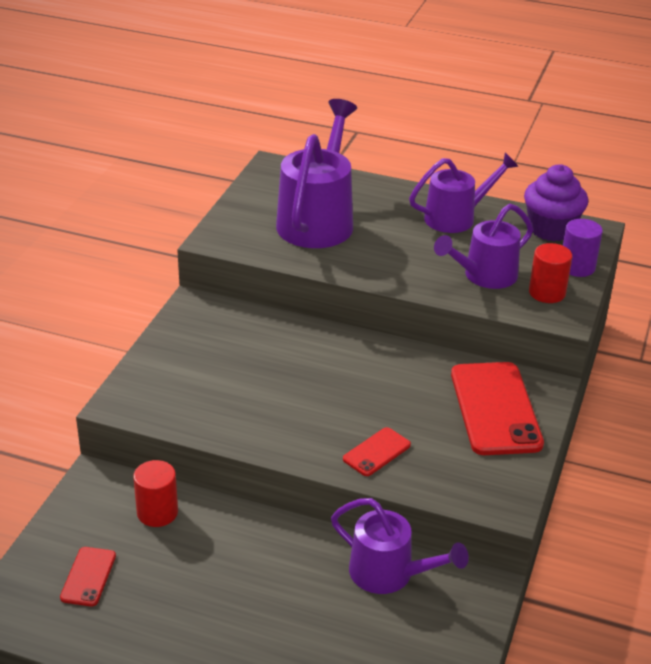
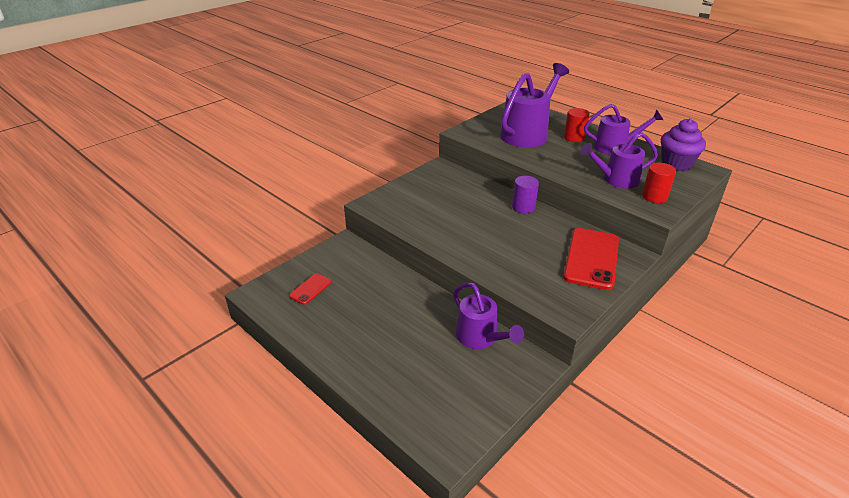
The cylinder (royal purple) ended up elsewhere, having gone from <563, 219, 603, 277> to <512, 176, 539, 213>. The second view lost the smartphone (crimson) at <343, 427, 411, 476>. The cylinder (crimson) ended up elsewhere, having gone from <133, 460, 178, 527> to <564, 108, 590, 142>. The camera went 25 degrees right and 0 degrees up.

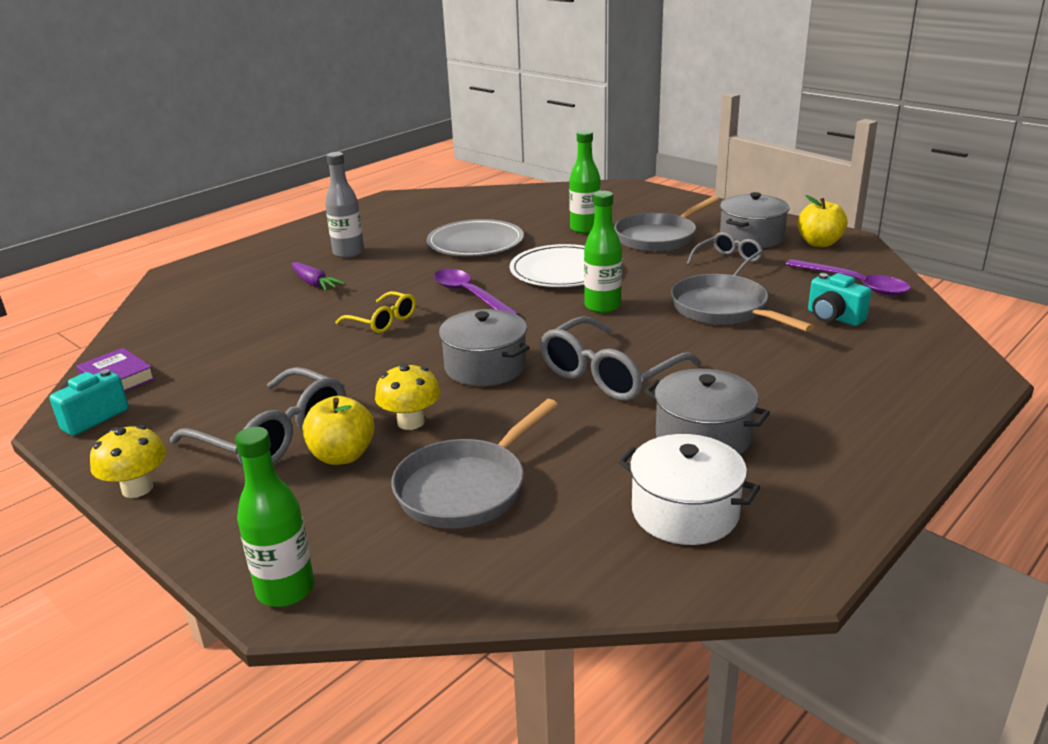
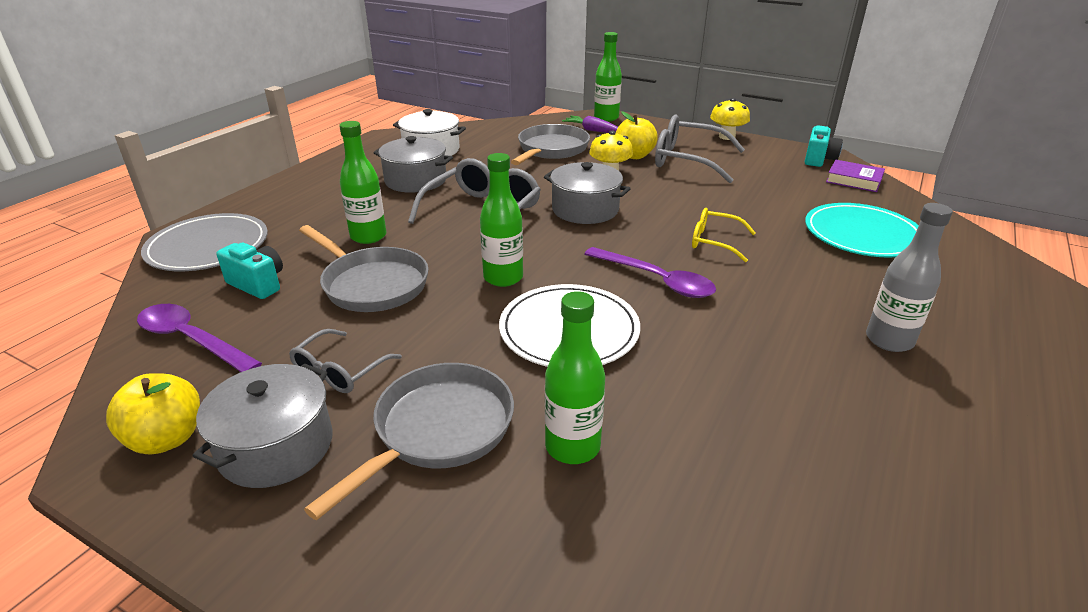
The plate (gray) ended up elsewhere, having gone from <427, 219, 524, 256> to <141, 213, 268, 271>. The root vegetable (royal purple) ended up elsewhere, having gone from <292, 262, 345, 291> to <562, 116, 618, 133>. The second view gained the bottle (green) at <339, 121, 387, 244>. The second view gained the plate (teal) at <805, 203, 919, 258>. The camera went 165 degrees right and 5 degrees up.

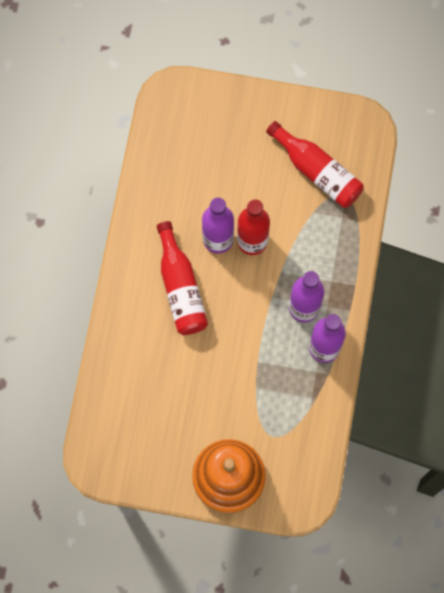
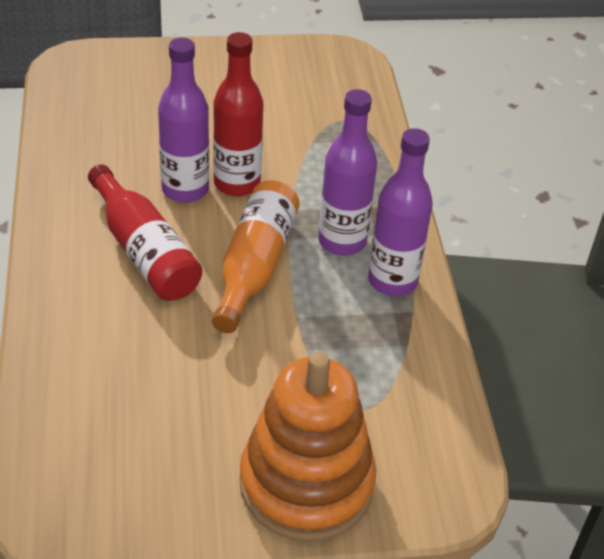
The second view lost the bottle (crimson) at <266, 121, 364, 208>. The second view gained the bottle (orange) at <212, 180, 300, 333>. The camera went 20 degrees left and 30 degrees down.

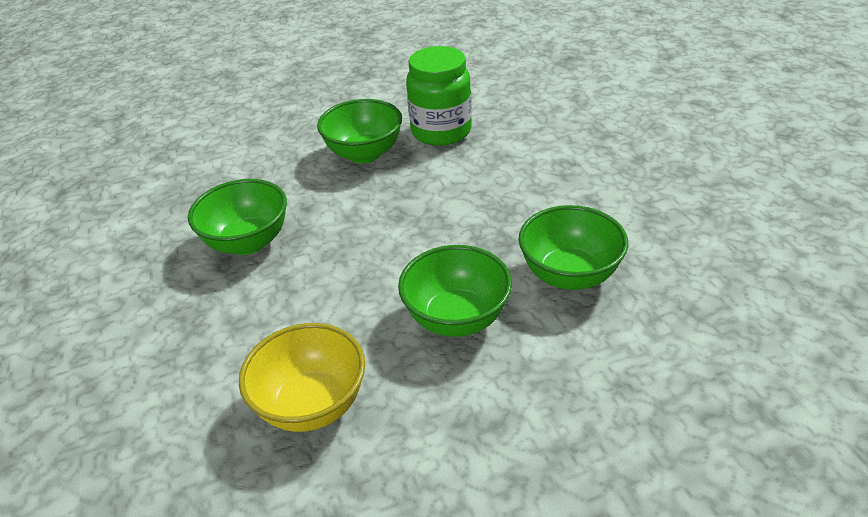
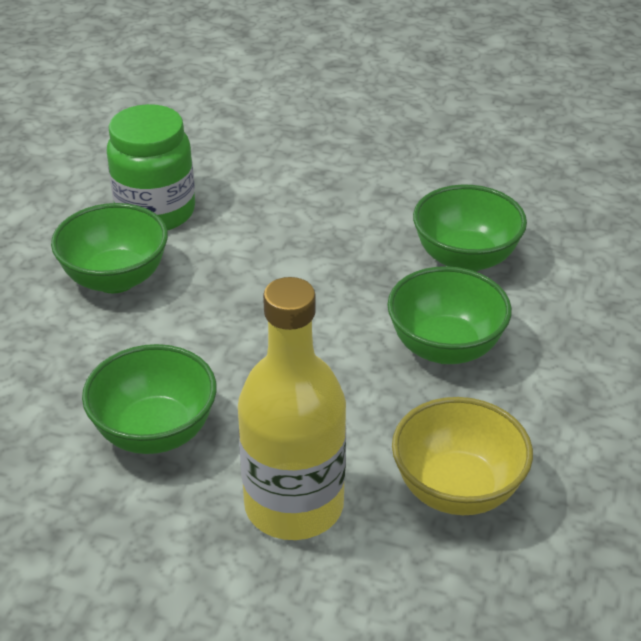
The second view gained the bottle (bright yellow) at <238, 277, 346, 540>. The camera went 55 degrees left and 0 degrees up.

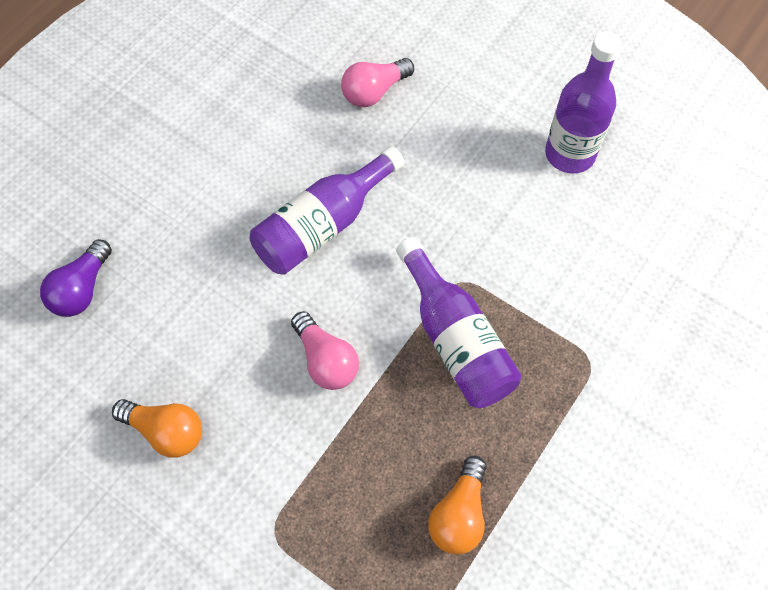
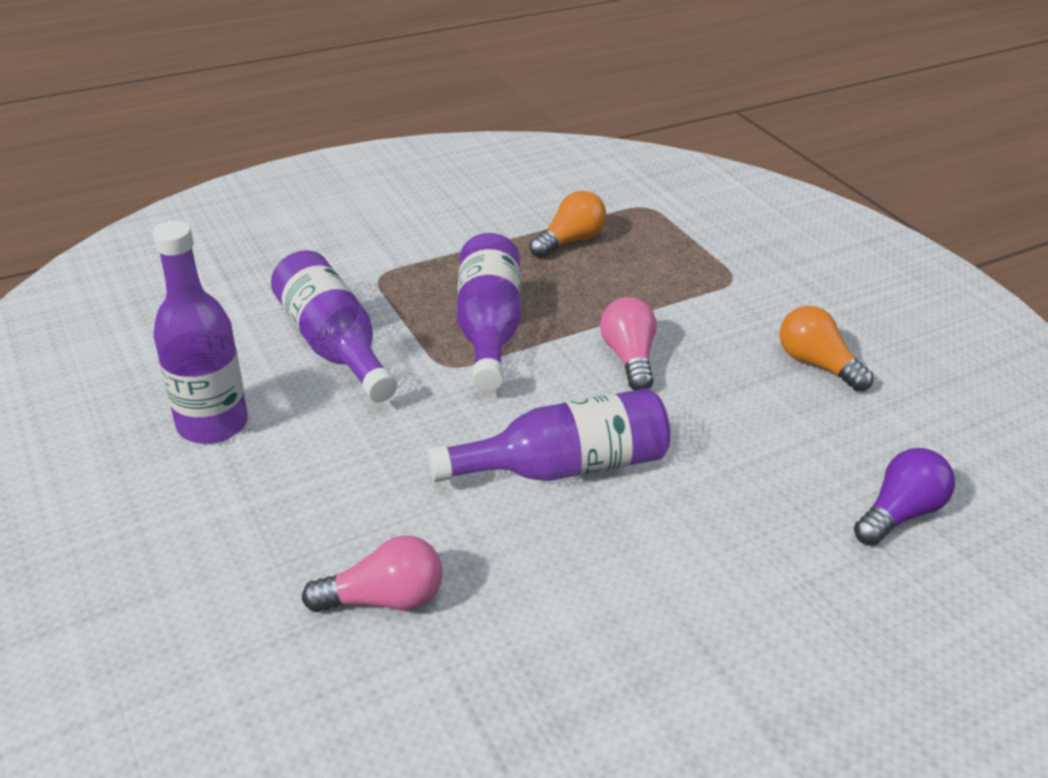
The second view gained the bottle (royal purple) at <271, 250, 397, 402>. The camera went 155 degrees left and 25 degrees down.

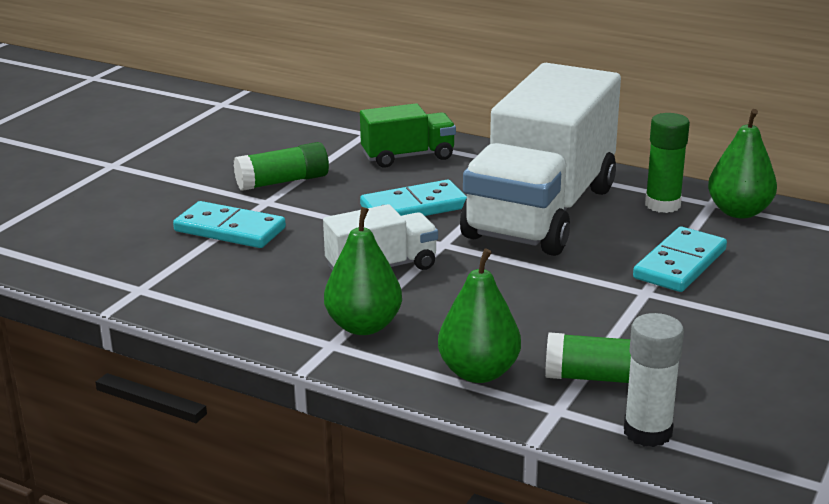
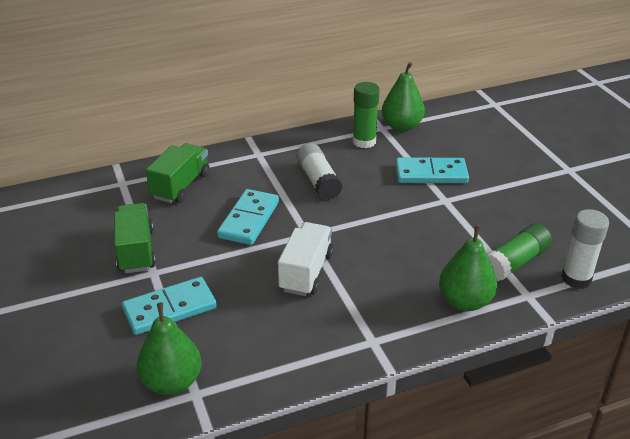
Where the lorry (white) stood at <460, 63, 621, 256>, the stick of glue (white) came to stand at <297, 143, 342, 200>. Where the stick of glue (green) stood at <234, 142, 329, 191>, the lorry (green) came to stand at <114, 203, 156, 273>. The toy pear (green) ended up elsewhere, having gone from <324, 207, 402, 335> to <136, 302, 201, 395>. The domino (teal) at <633, 227, 727, 292> ended up facing another way, 75 degrees counterclockwise from before. The camera went 50 degrees left and 10 degrees up.

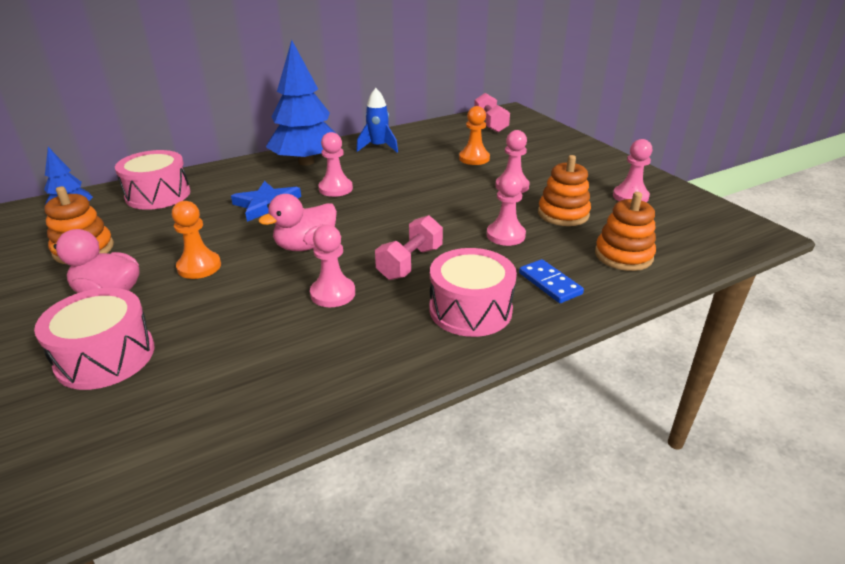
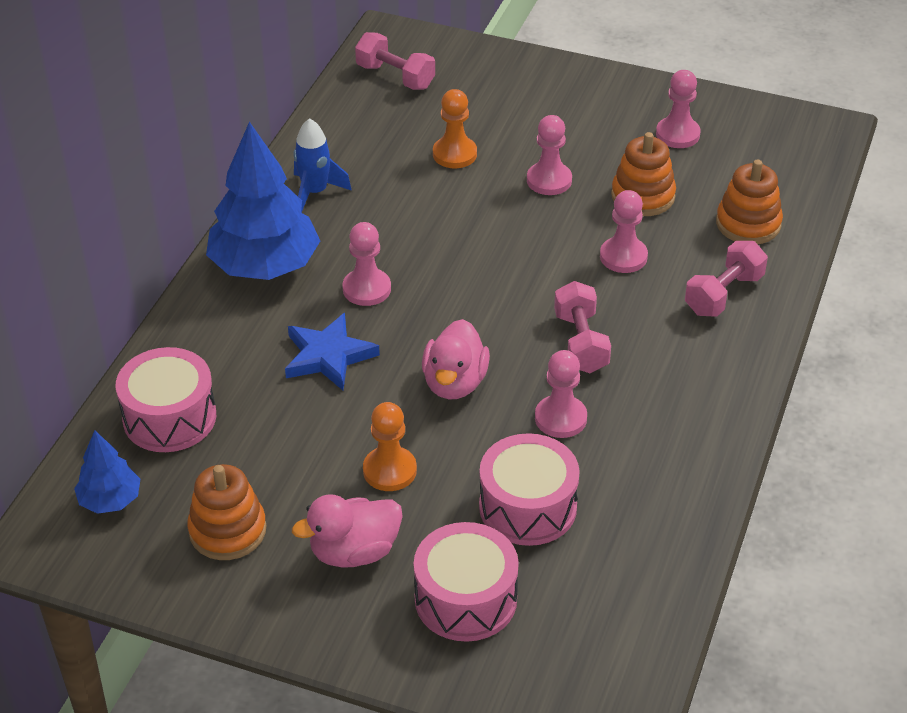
The drum (pink) ended up elsewhere, having gone from <430, 248, 517, 337> to <479, 433, 580, 546>. Where the domino (royal blue) stood at <519, 259, 584, 303>, the dumbbell (pink) came to stand at <685, 241, 768, 317>. The camera went 40 degrees left and 10 degrees up.

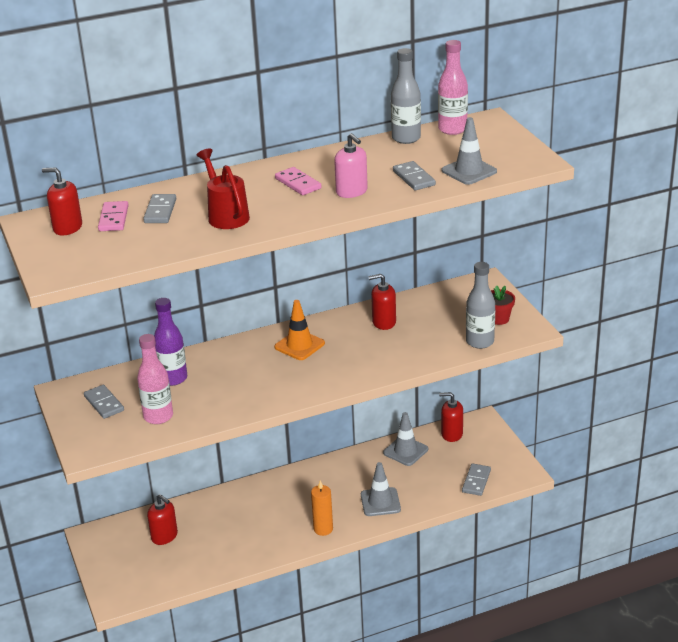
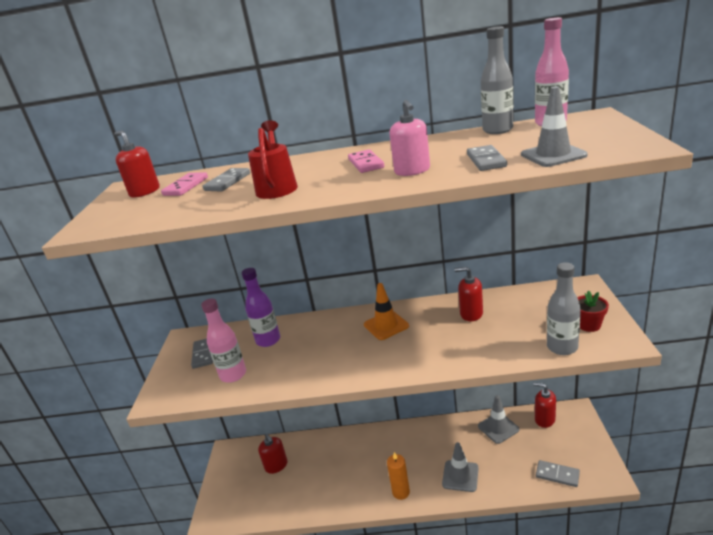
The domino (gray) at <462, 463, 491, 496> ended up facing another way, 75 degrees clockwise from before. The camera went 25 degrees right and 5 degrees down.

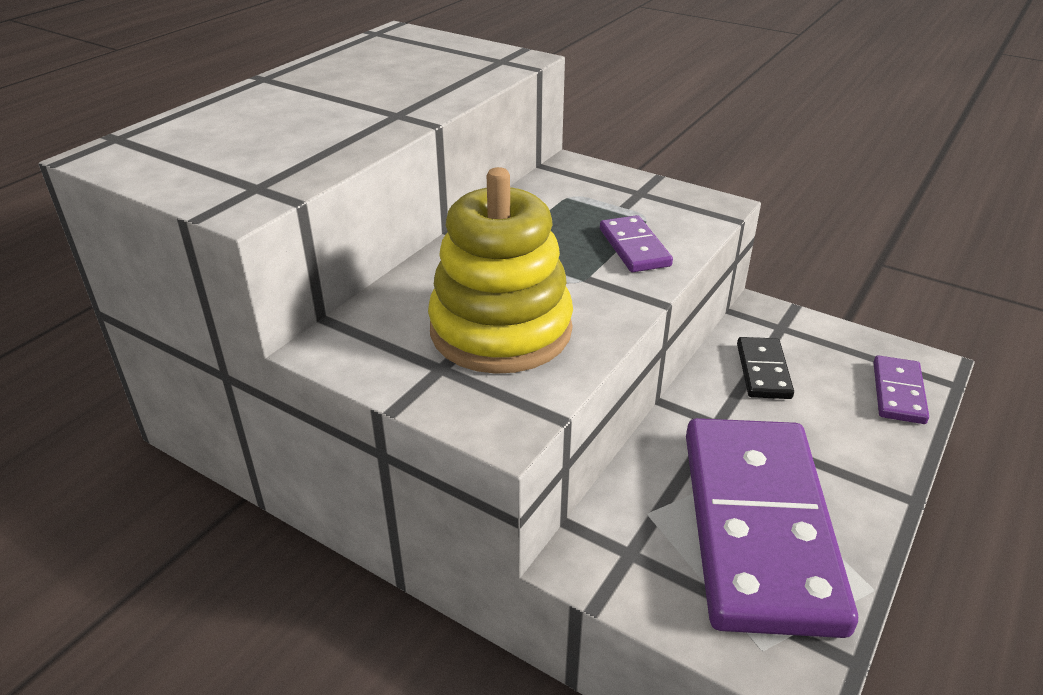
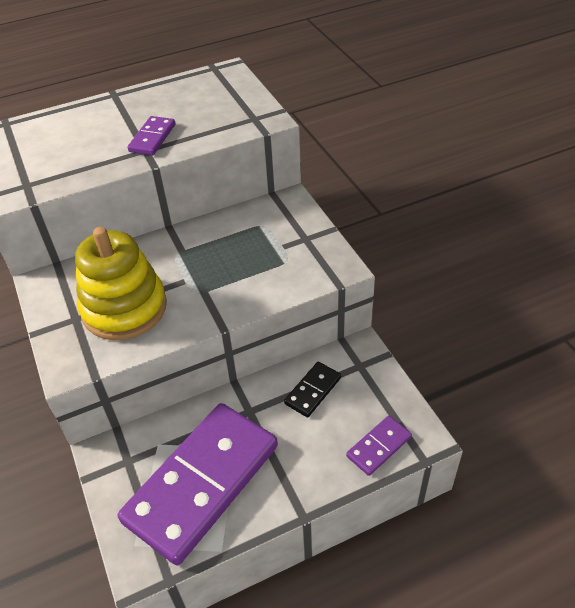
The domino (royal purple) ended up elsewhere, having gone from <600, 215, 673, 272> to <127, 116, 175, 155>. The camera went 35 degrees right and 10 degrees up.

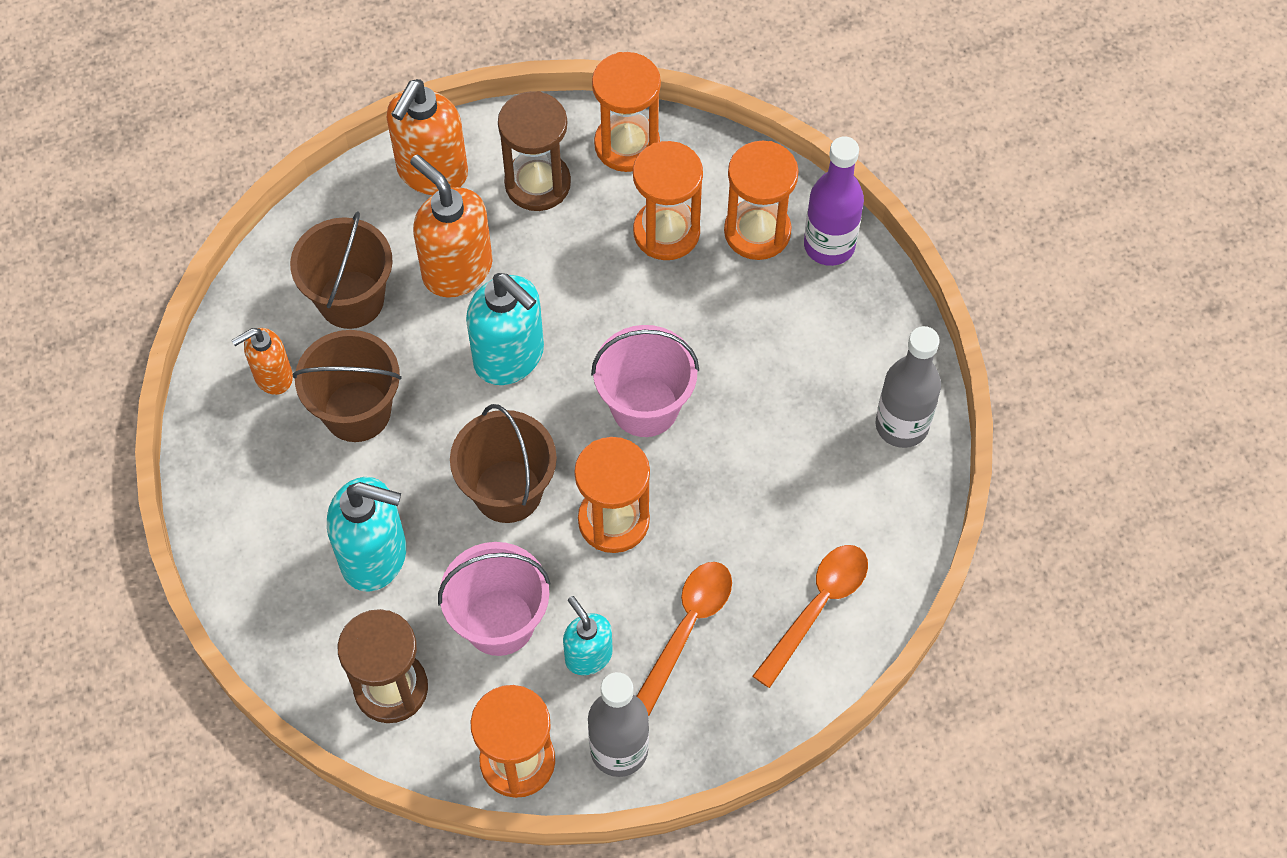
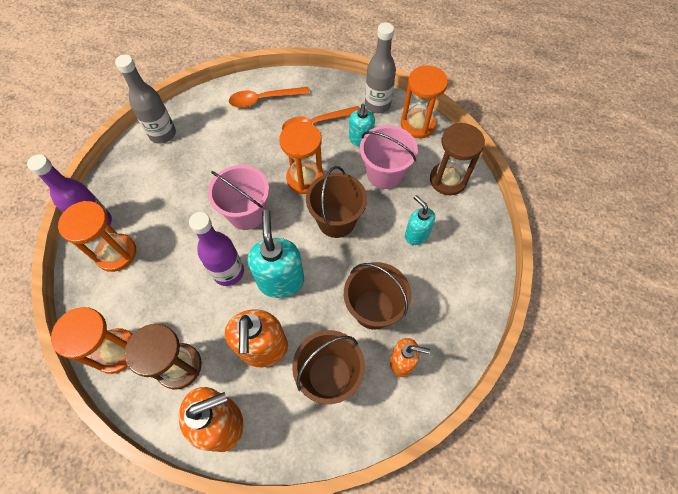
The second view lost the sand timer (orange) at <633, 141, 703, 260>. The size of the pump bottle (teal) at <327, 477, 406, 592> changed by a factor of 0.60. The second view gained the bottle (royal purple) at <189, 212, 244, 286>. The camera went 140 degrees left and 0 degrees up.

